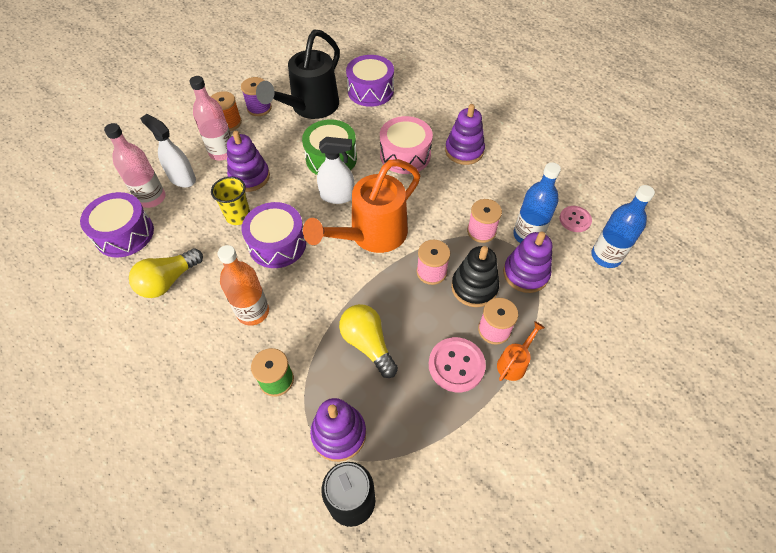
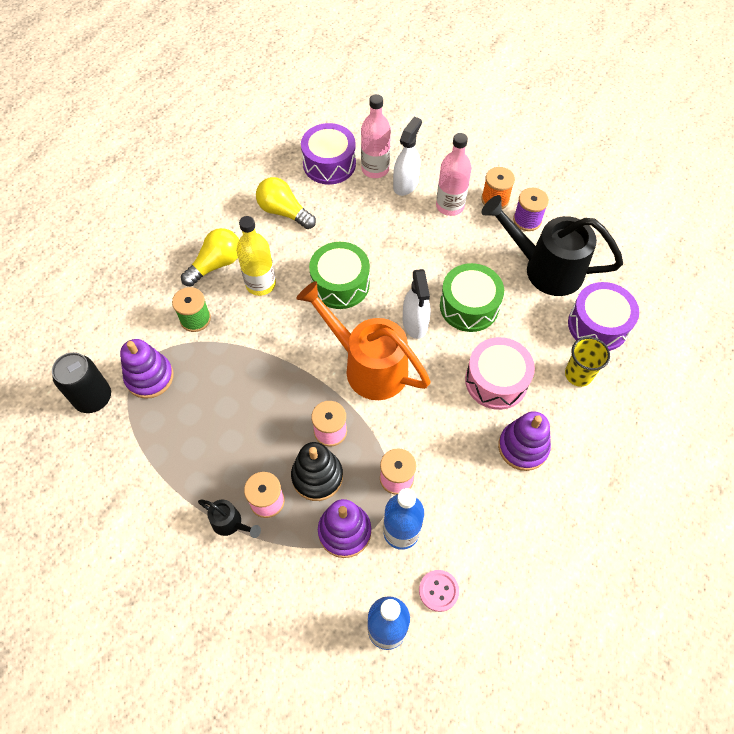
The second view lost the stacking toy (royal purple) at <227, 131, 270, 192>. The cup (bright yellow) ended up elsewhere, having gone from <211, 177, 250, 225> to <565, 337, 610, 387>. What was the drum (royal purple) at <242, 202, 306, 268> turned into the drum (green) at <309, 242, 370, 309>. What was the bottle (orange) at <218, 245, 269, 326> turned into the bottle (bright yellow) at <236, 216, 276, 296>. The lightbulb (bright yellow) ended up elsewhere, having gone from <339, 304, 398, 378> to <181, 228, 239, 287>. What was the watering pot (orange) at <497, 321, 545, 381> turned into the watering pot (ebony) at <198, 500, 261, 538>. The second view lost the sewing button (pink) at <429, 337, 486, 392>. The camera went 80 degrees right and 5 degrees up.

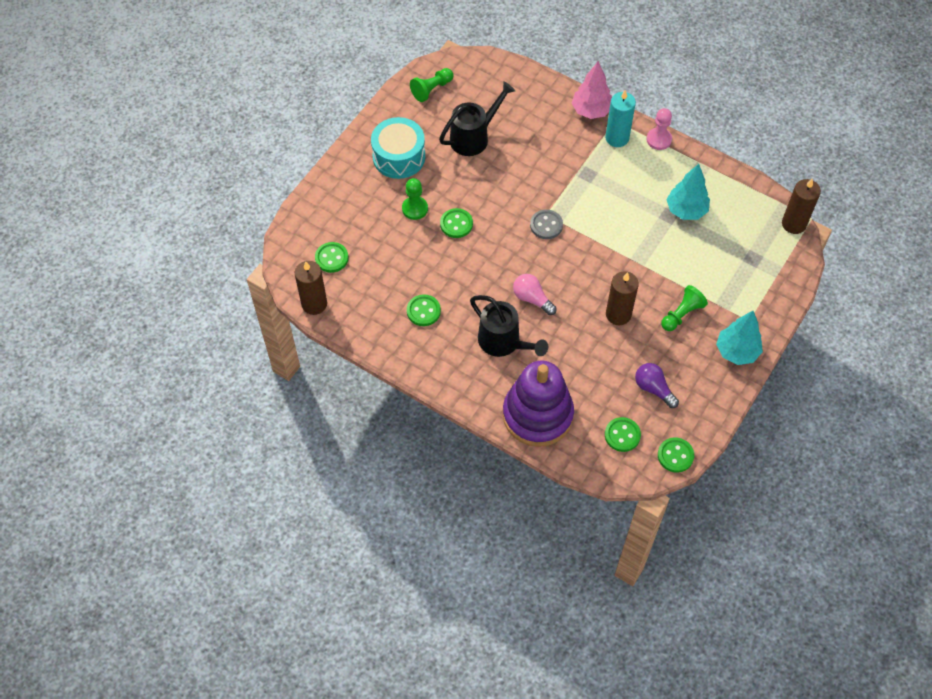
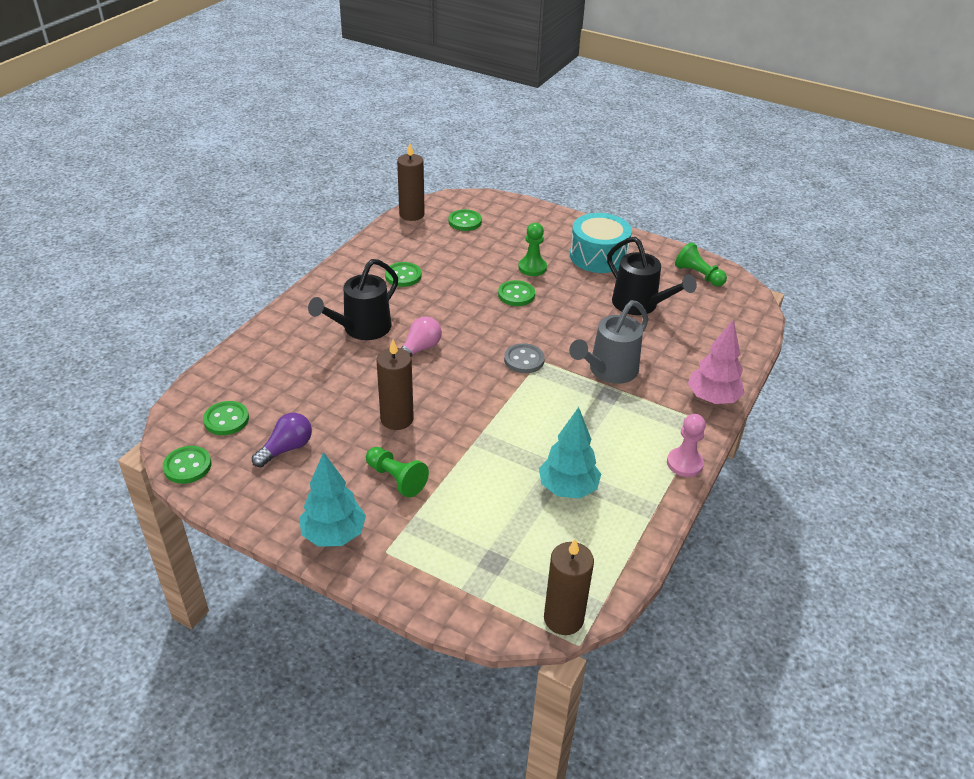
The second view lost the pillar candle (teal) at <605, 90, 636, 147>. The second view lost the stacking toy (royal purple) at <503, 361, 574, 447>. The second view gained the watering pot (gray) at <569, 300, 649, 384>. The camera went 85 degrees right and 20 degrees down.

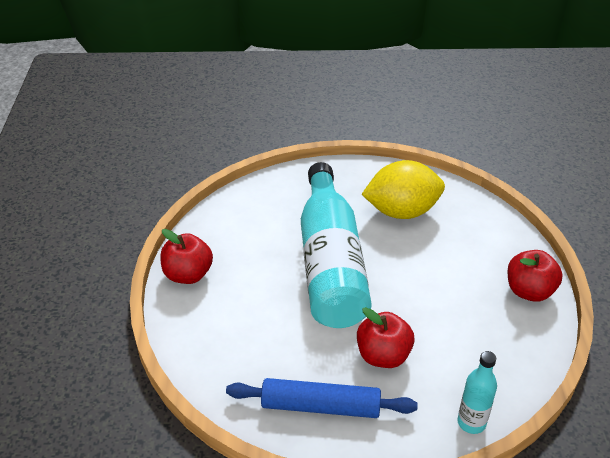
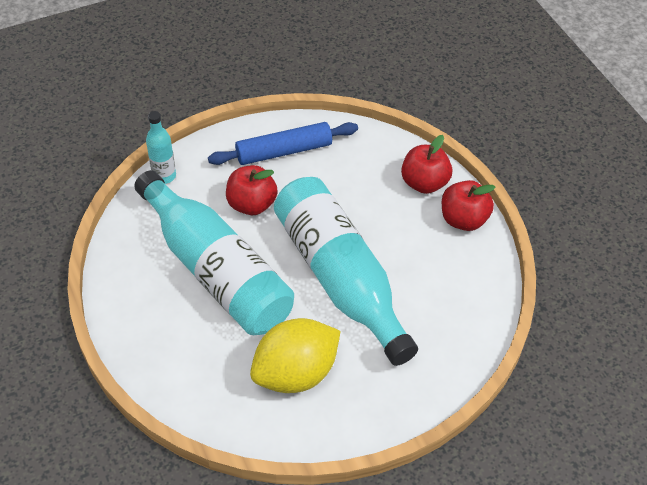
The apple fruit (crimson) ended up elsewhere, having gone from <507, 250, 563, 302> to <401, 135, 452, 194>. The second view gained the bottle (teal) at <134, 170, 294, 335>. The camera went 155 degrees right and 10 degrees up.

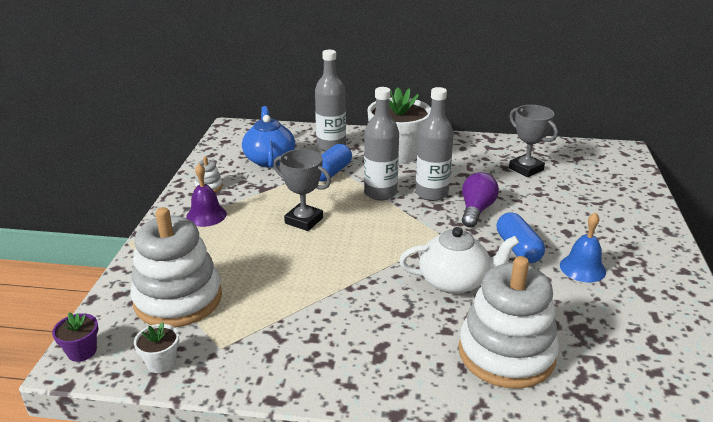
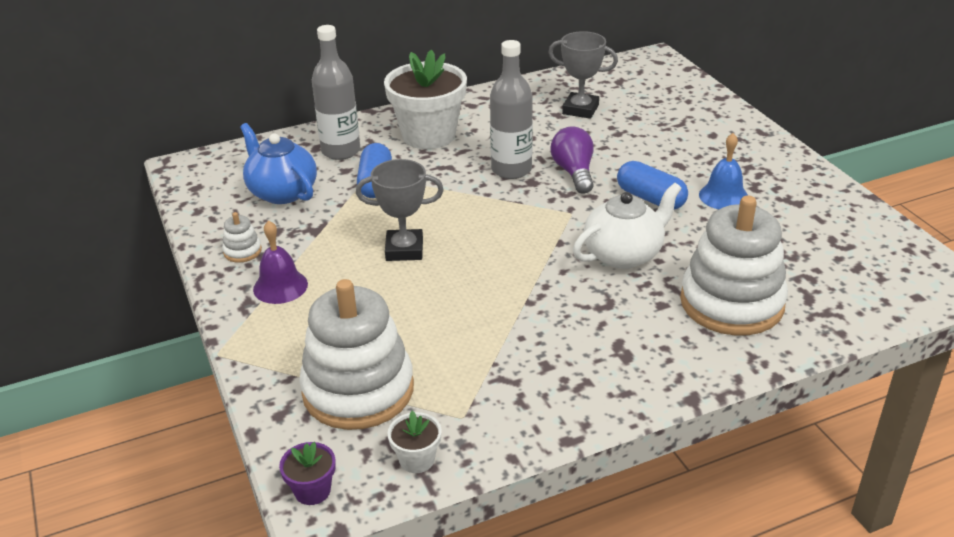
The second view lost the bottle (gray) at <364, 87, 399, 200>. The camera went 30 degrees left and 5 degrees up.

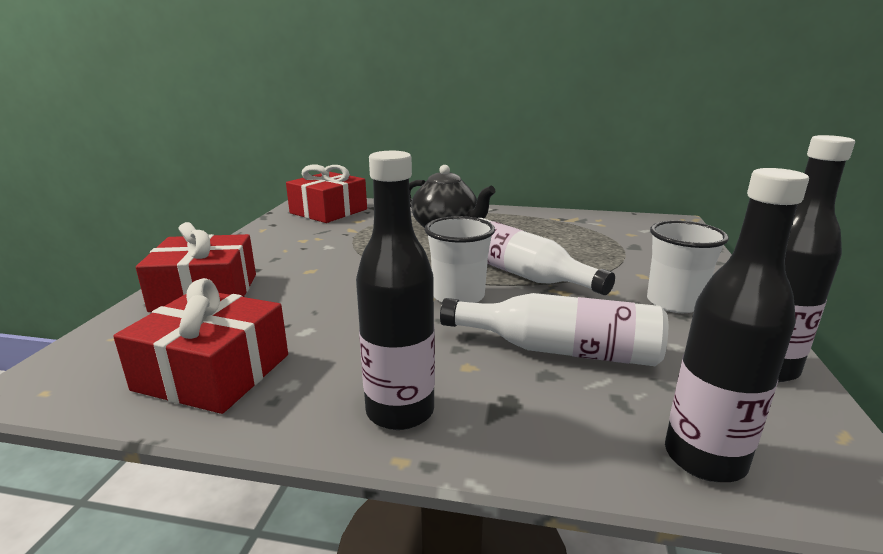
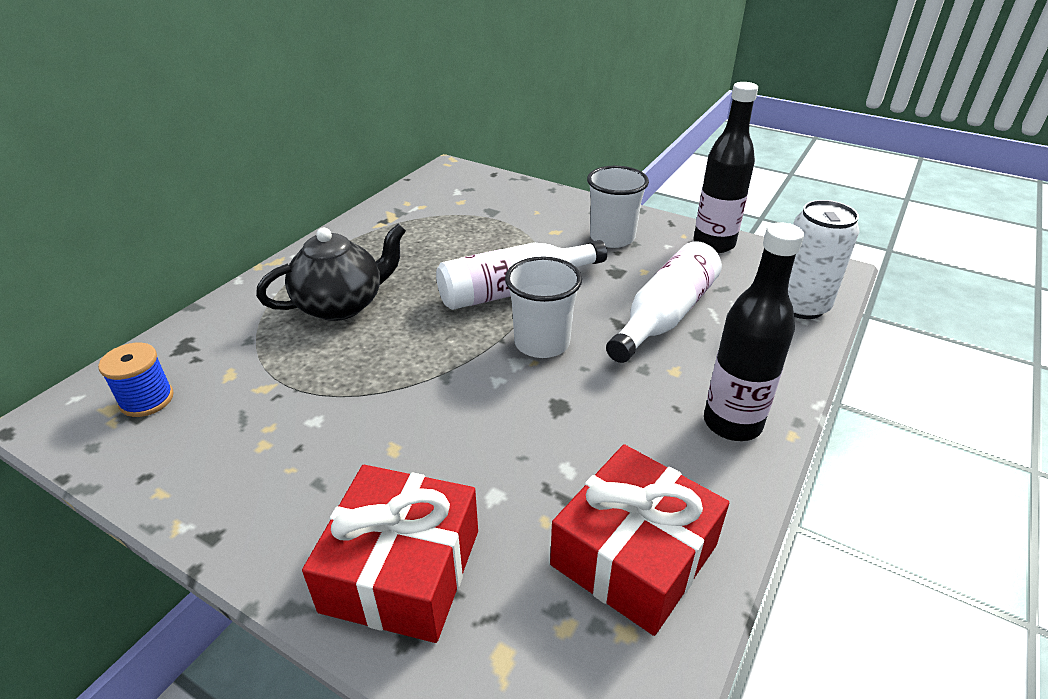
Where the present (crimson) stood at <286, 165, 367, 223>, the spool (royal blue) came to stand at <98, 343, 174, 417>. Where the bottle (ebony) stood at <665, 168, 809, 482>, the tin (white) came to stand at <788, 200, 859, 319>. The camera went 70 degrees left and 15 degrees up.

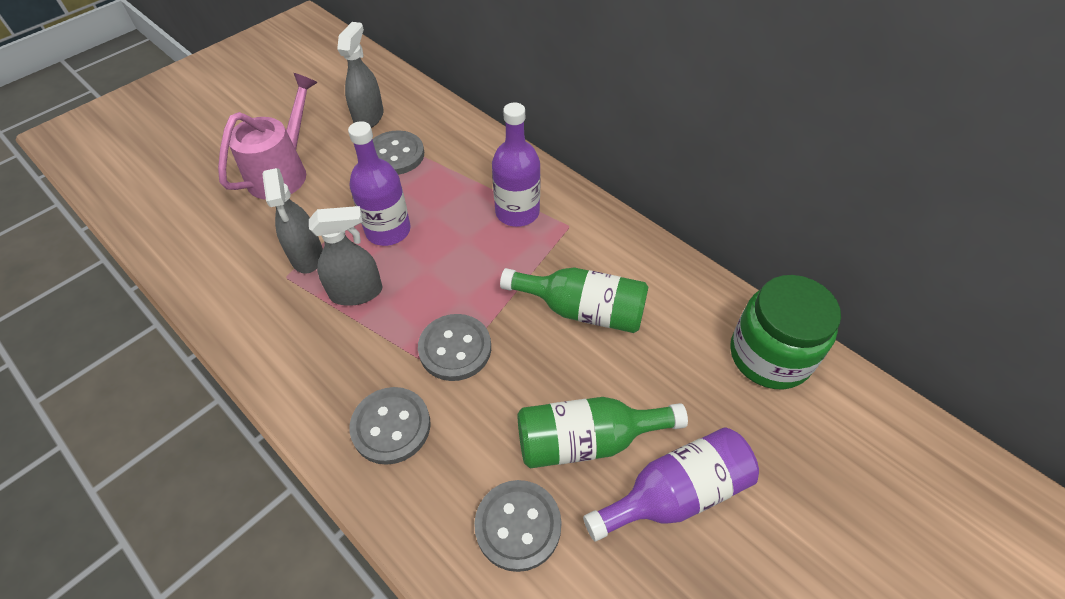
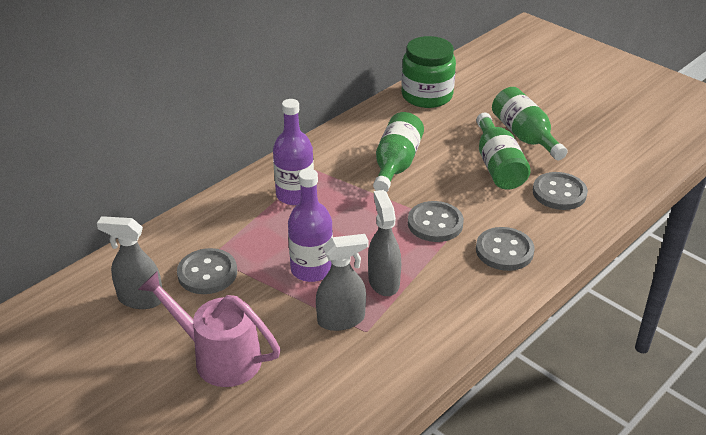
What was the bottle (royal purple) at <583, 427, 759, 541> turned into the bottle (green) at <492, 87, 567, 160>. The camera went 90 degrees left and 15 degrees down.

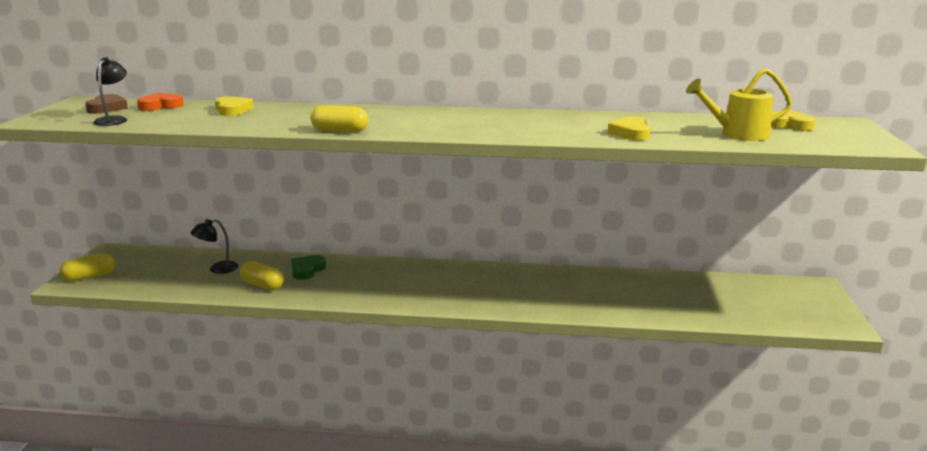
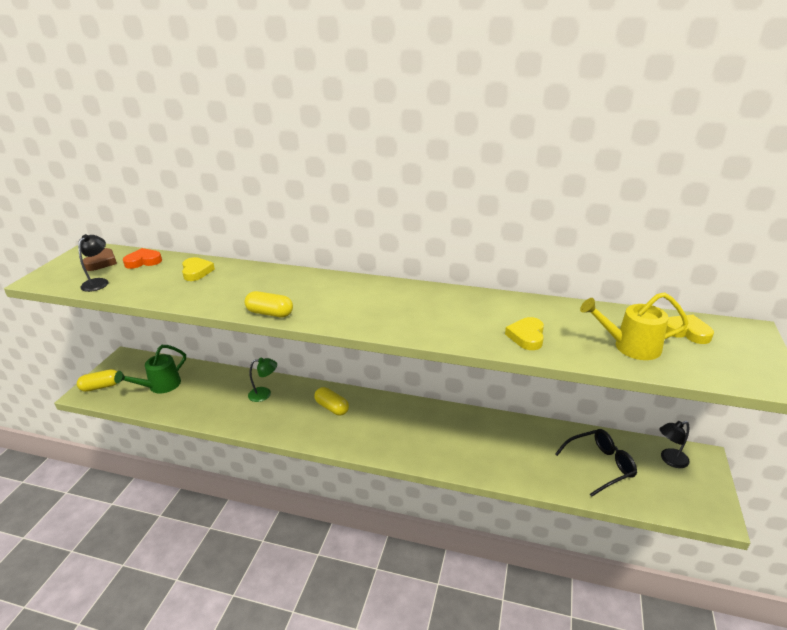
The desk lamp (ebony) ended up elsewhere, having gone from <190, 219, 238, 274> to <659, 421, 690, 468>. Where the heart shape (green) stood at <291, 255, 326, 280>, the desk lamp (green) came to stand at <248, 357, 277, 402>. The pill (bright yellow) ended up elsewhere, having gone from <240, 261, 284, 290> to <314, 387, 349, 415>. The second view gained the watering pot (green) at <114, 345, 186, 394>. The second view gained the glasses (ebony) at <555, 429, 637, 497>. The camera went 10 degrees right and 10 degrees up.

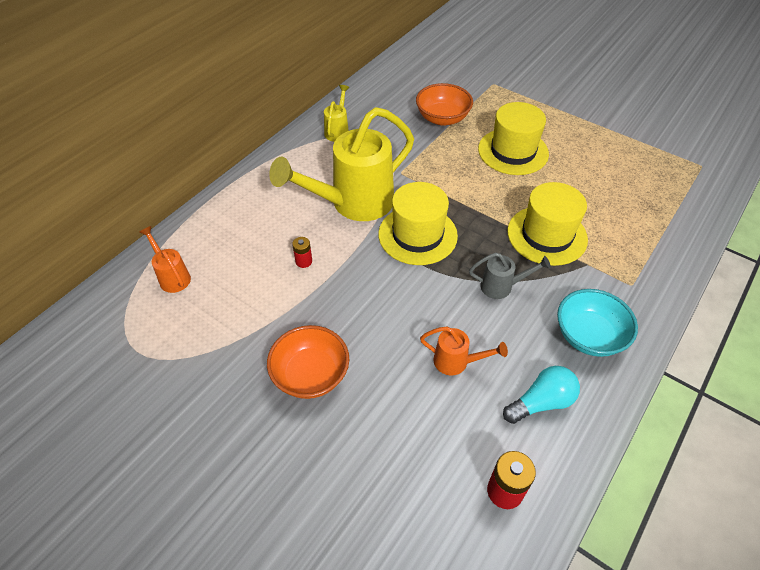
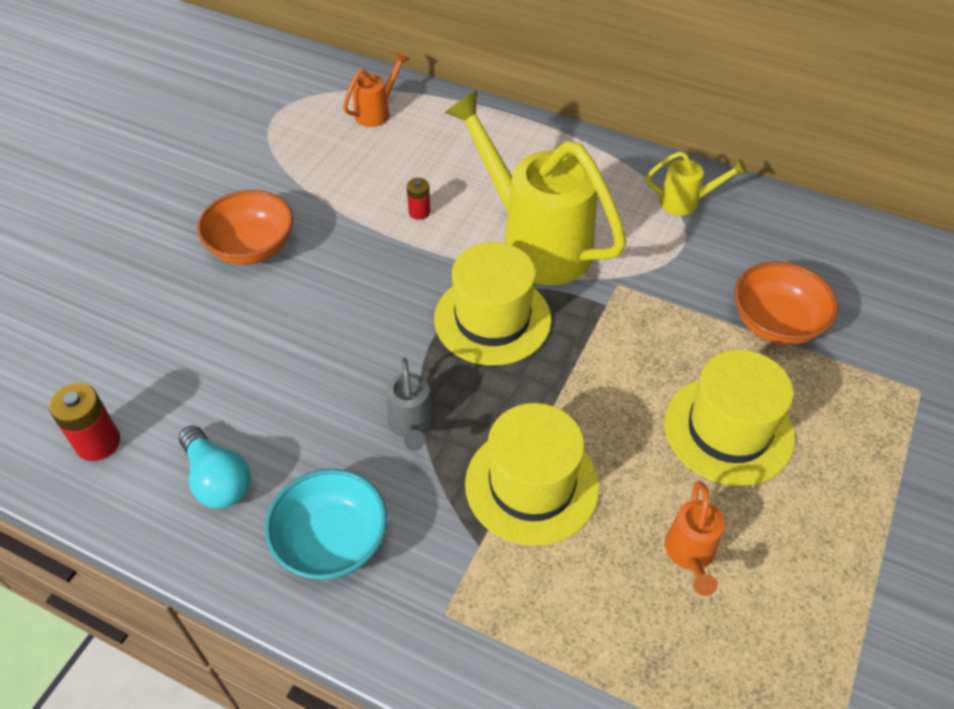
The watering pot (orange) ended up elsewhere, having gone from <420, 327, 508, 375> to <665, 481, 725, 596>. The camera went 80 degrees right and 0 degrees up.

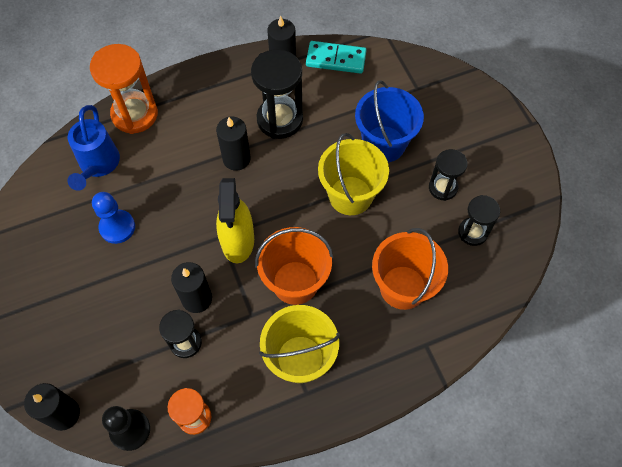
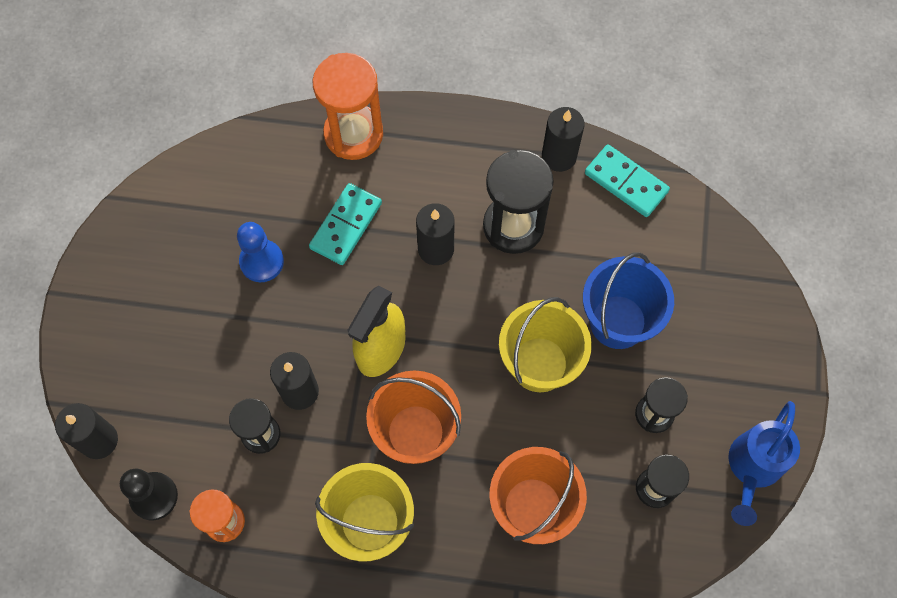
The watering pot (royal blue) ended up elsewhere, having gone from <68, 105, 120, 191> to <728, 401, 800, 526>. The second view gained the domino (teal) at <309, 183, 382, 265>. The camera went 30 degrees right and 5 degrees up.

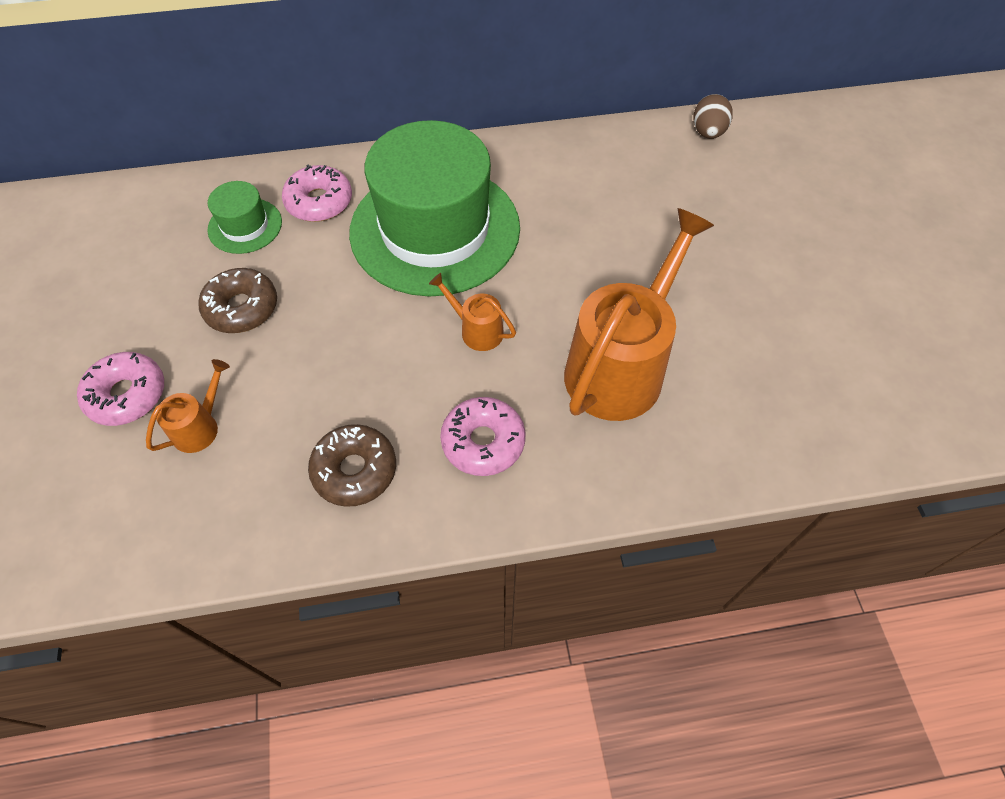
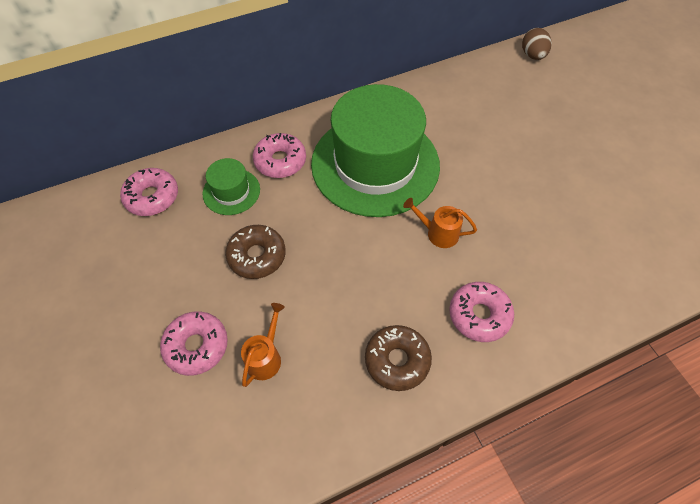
The second view lost the watering pot (orange) at <564, 208, 714, 421>. The second view gained the doughnut (pink) at <120, 168, 178, 216>. The camera went 15 degrees left and 0 degrees up.

